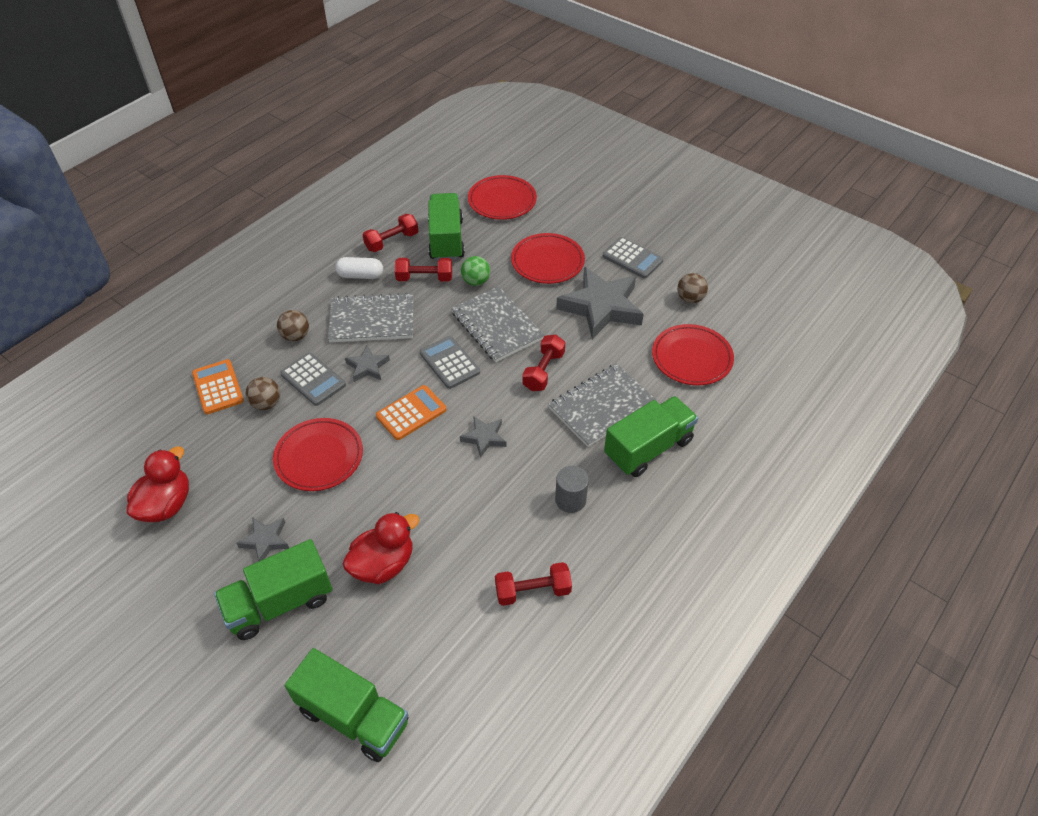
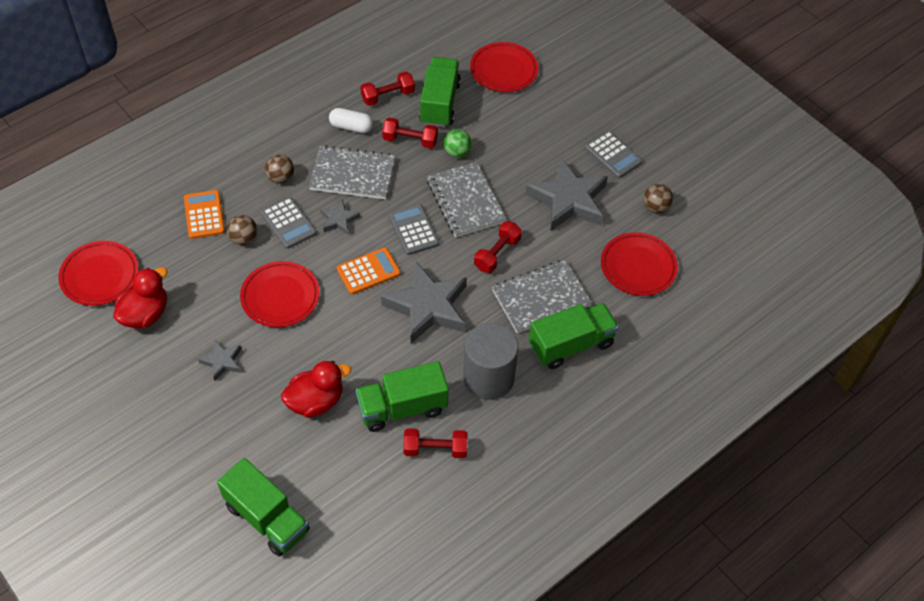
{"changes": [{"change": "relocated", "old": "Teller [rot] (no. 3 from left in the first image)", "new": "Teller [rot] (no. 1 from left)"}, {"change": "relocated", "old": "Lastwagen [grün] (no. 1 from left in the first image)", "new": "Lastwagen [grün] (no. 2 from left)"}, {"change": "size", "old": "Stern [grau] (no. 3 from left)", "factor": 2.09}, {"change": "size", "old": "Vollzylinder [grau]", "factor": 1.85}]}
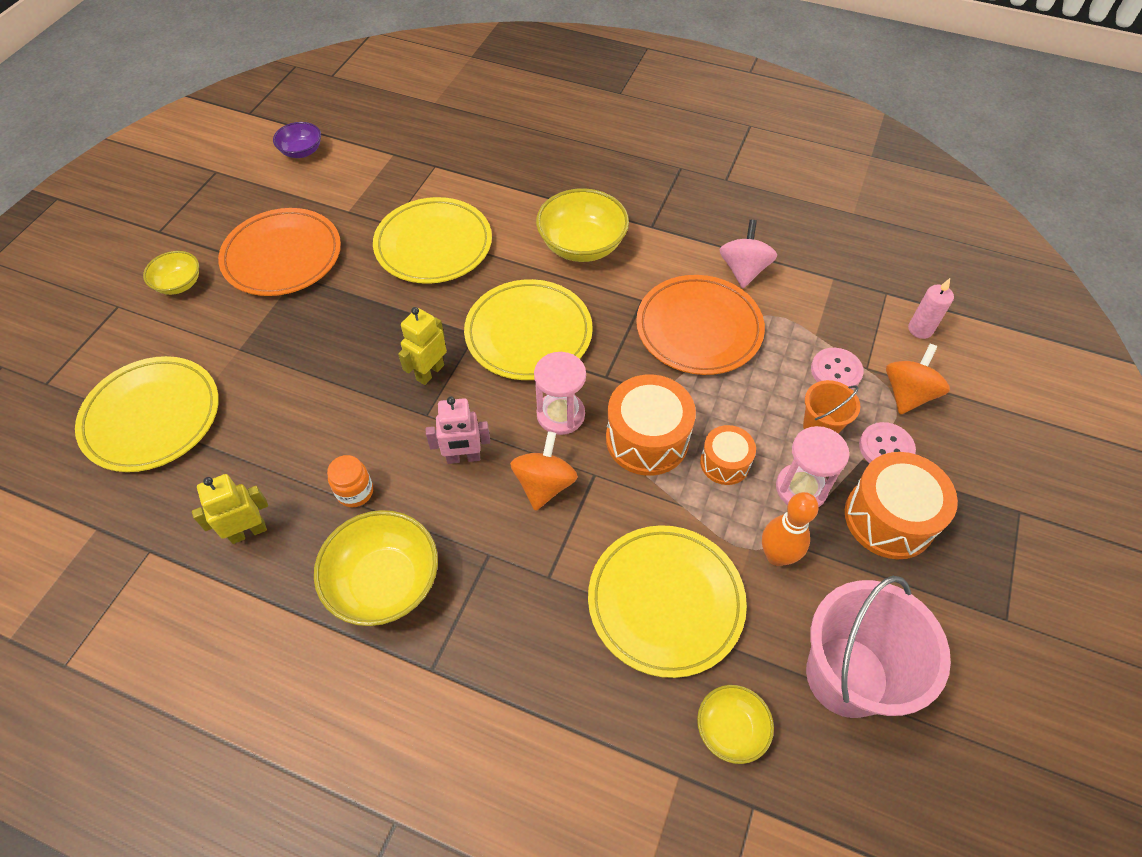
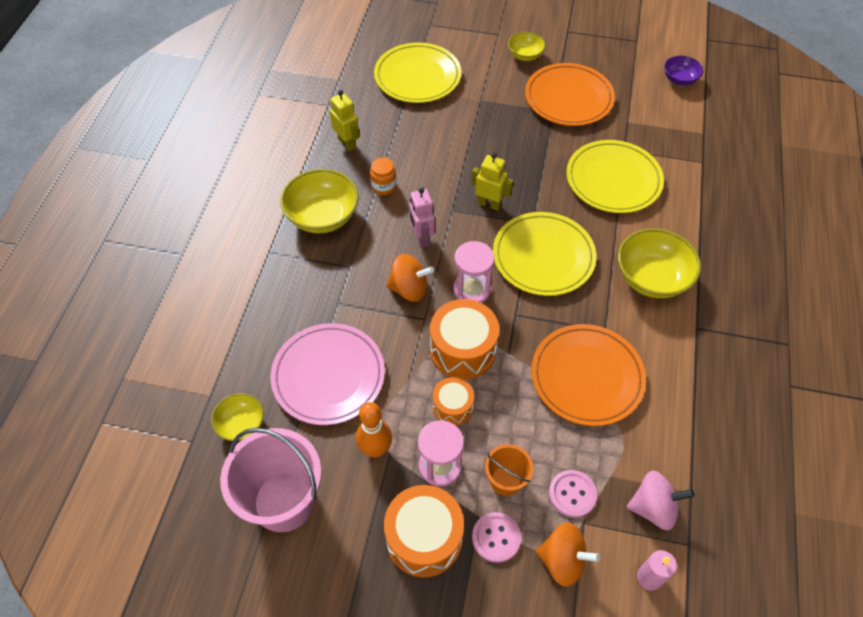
{"changes": [{"change": "colour", "old": "Teller [gelb] (no. 4 from left)", "new": "Teller [rosa]"}, {"change": "relocated", "old": "Kreisel [rosa]"}]}
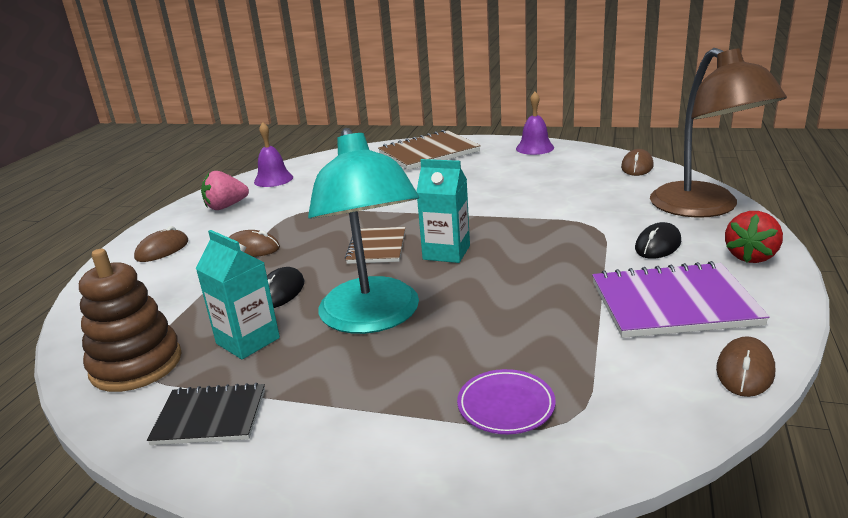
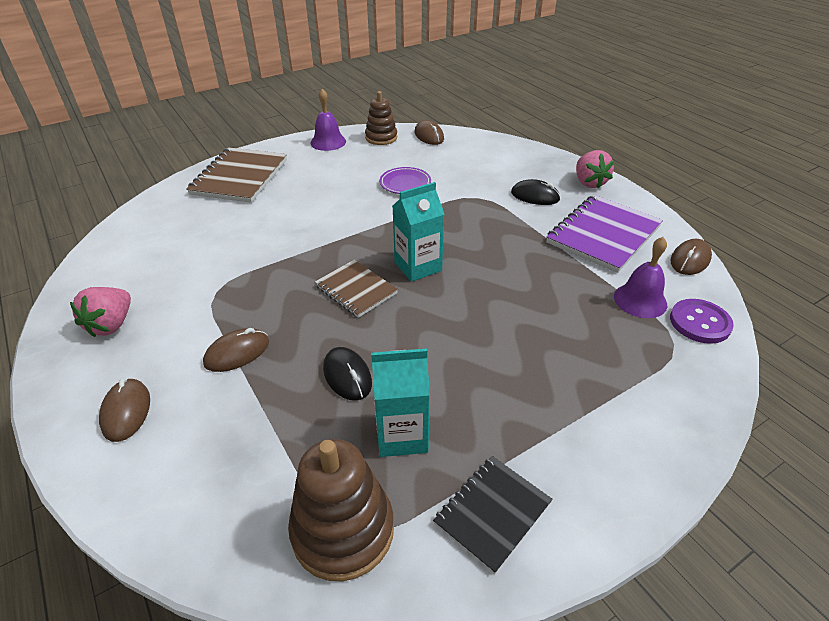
{"changes": [{"change": "appeared", "new": "Stapelspielzeug [braun] (no. 2 from left)"}, {"change": "relocated", "old": "Teller [lila]"}, {"change": "spun", "old": "Computermaus [schwarz] (no. 2 from left)", "degrees": -60}, {"change": "colour", "old": "Erdbeere [rot]", "new": "Erdbeere [rosa] (no. 2 from left)"}, {"change": "relocated", "old": "Glocke [lila] (no. 1 from left in the first image)", "new": "Glocke [lila] (no. 2 from left)"}, {"change": "spun", "old": "Computermaus [braun] (no. 4 from left)", "degrees": 60}, {"change": "appeared", "new": "Knopf [lila]"}, {"change": "missing", "old": "Lampe [türkis]"}, {"change": "missing", "old": "Lampe [braun]"}]}
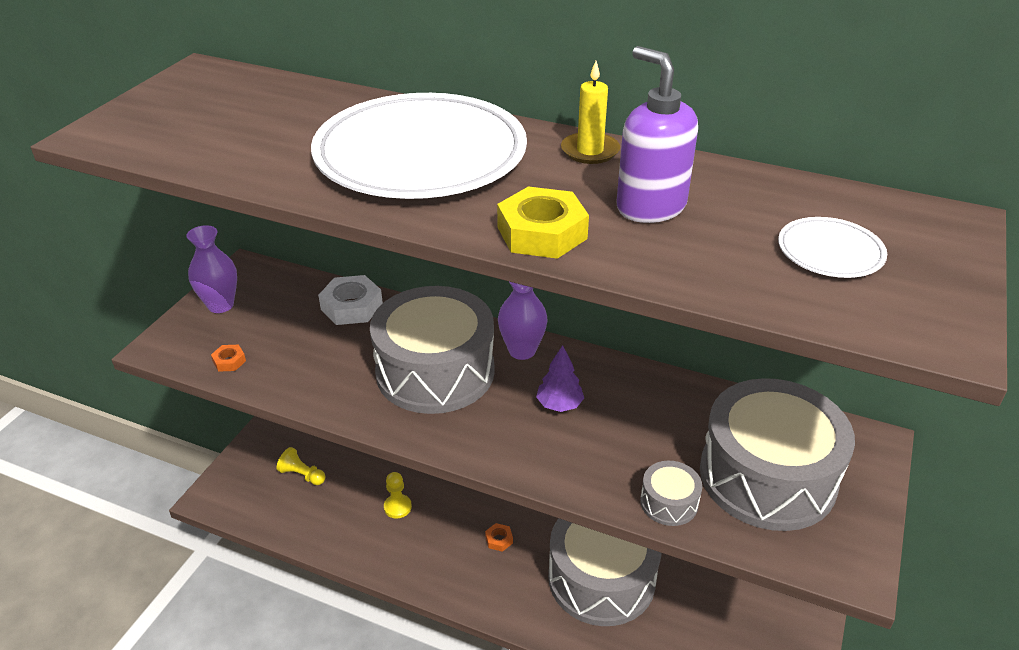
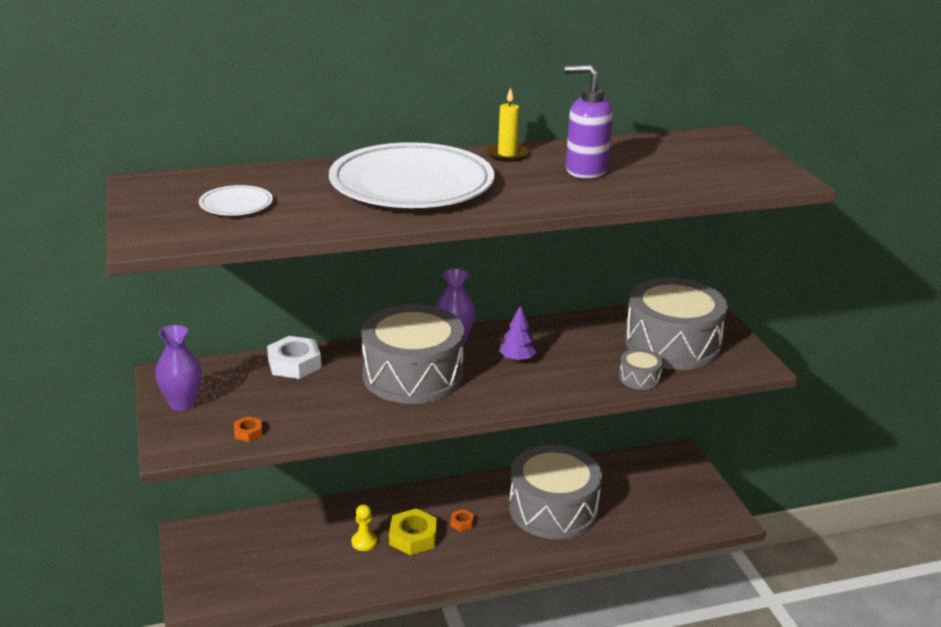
{"changes": [{"change": "relocated", "old": "Teller [weiß] (no. 2 from left in the first image)", "new": "Teller [weiß] (no. 1 from left)"}, {"change": "relocated", "old": "Sechskantmutter [gelb]"}, {"change": "missing", "old": "Bauer [gelb] (no. 1 from left)"}]}
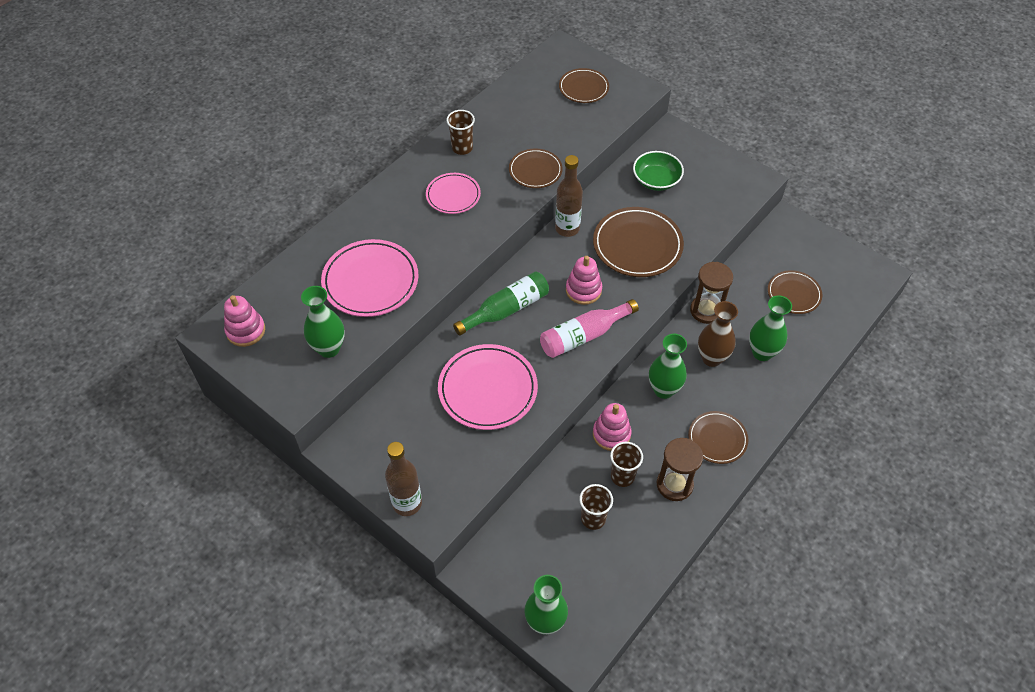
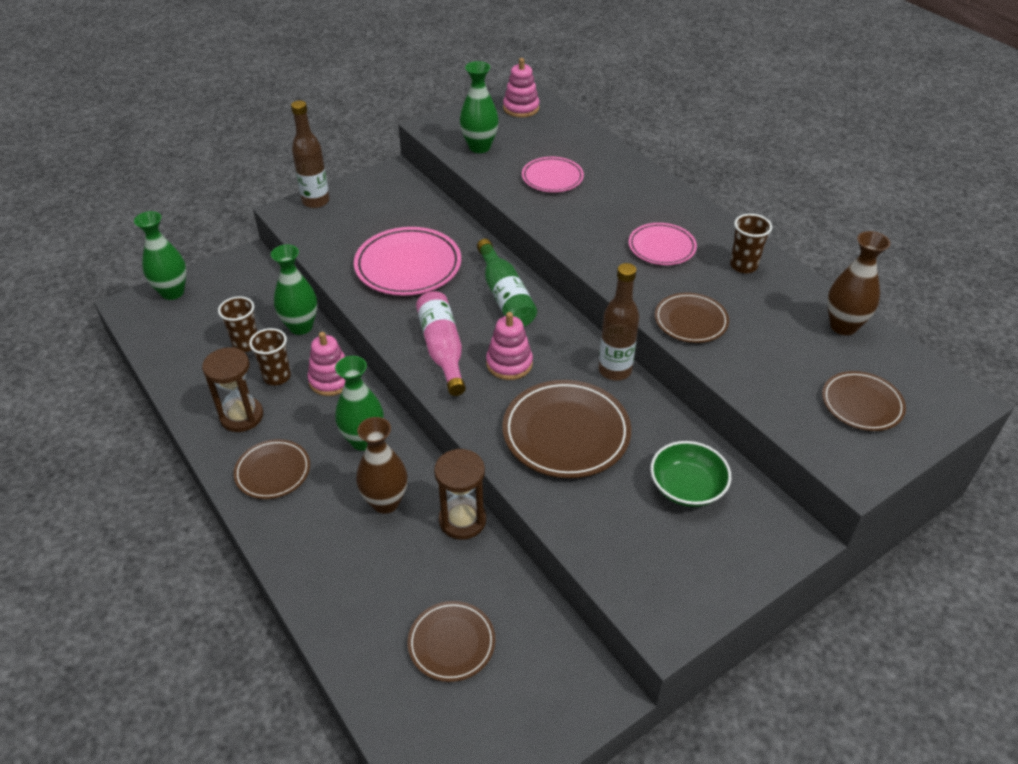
{"changes": [{"change": "relocated", "old": "Vase [grün] (no. 4 from left in the first image)", "new": "Vase [grün] (no. 2 from left)"}, {"change": "size", "old": "Teller [rosa] (no. 1 from left in the first image)", "factor": 0.6}, {"change": "appeared", "new": "Vase [braun] (no. 2 from left)"}]}
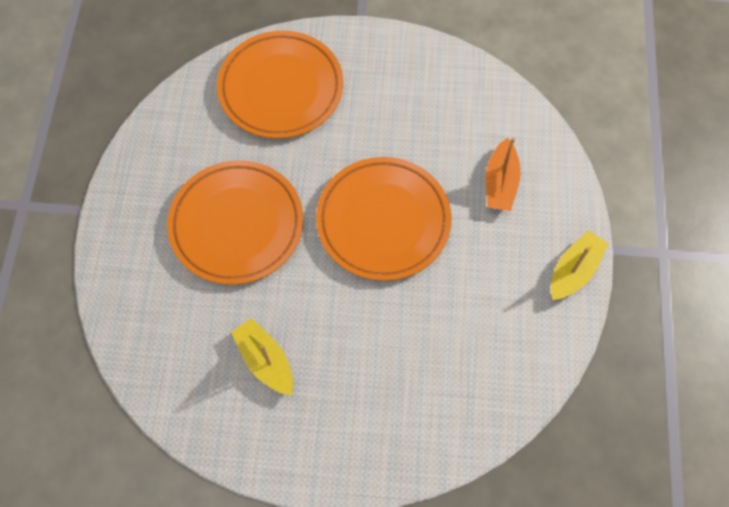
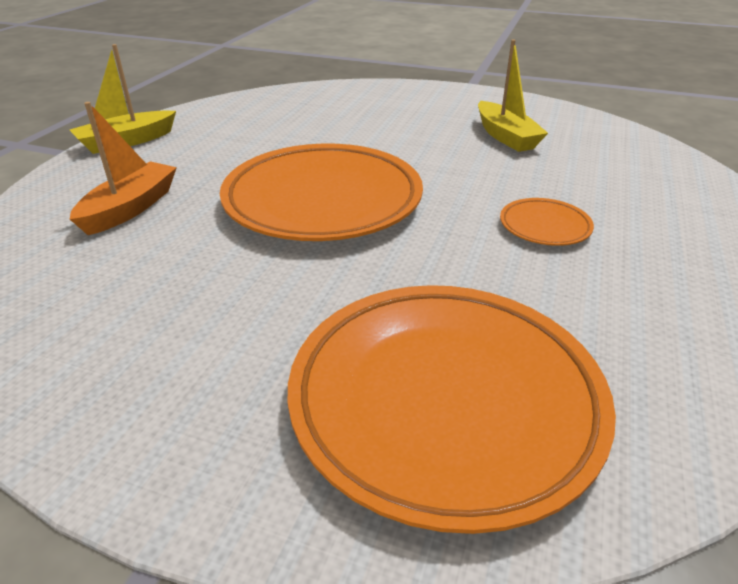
{"changes": [{"change": "size", "old": "Teller [orange] (no. 1 from left in the first image)", "factor": 0.43}]}
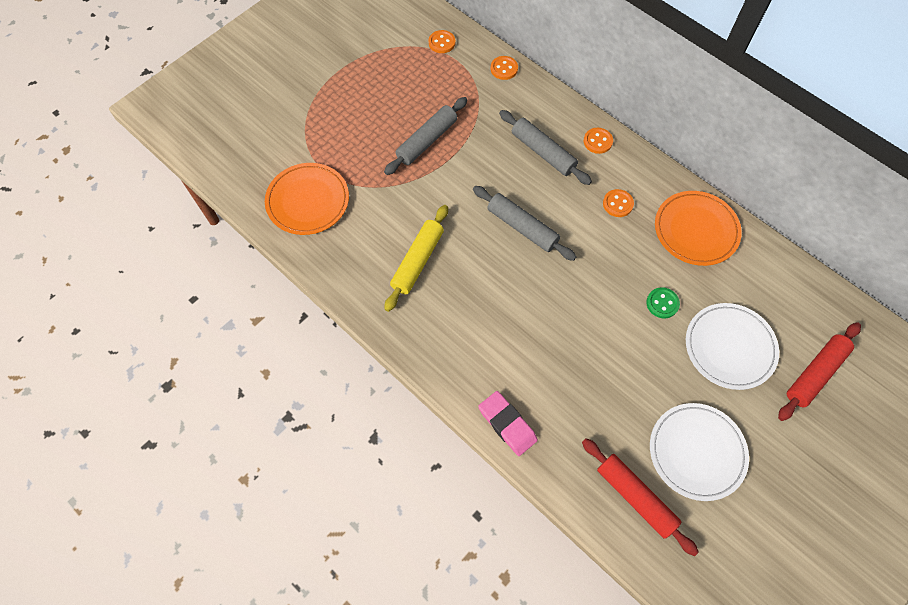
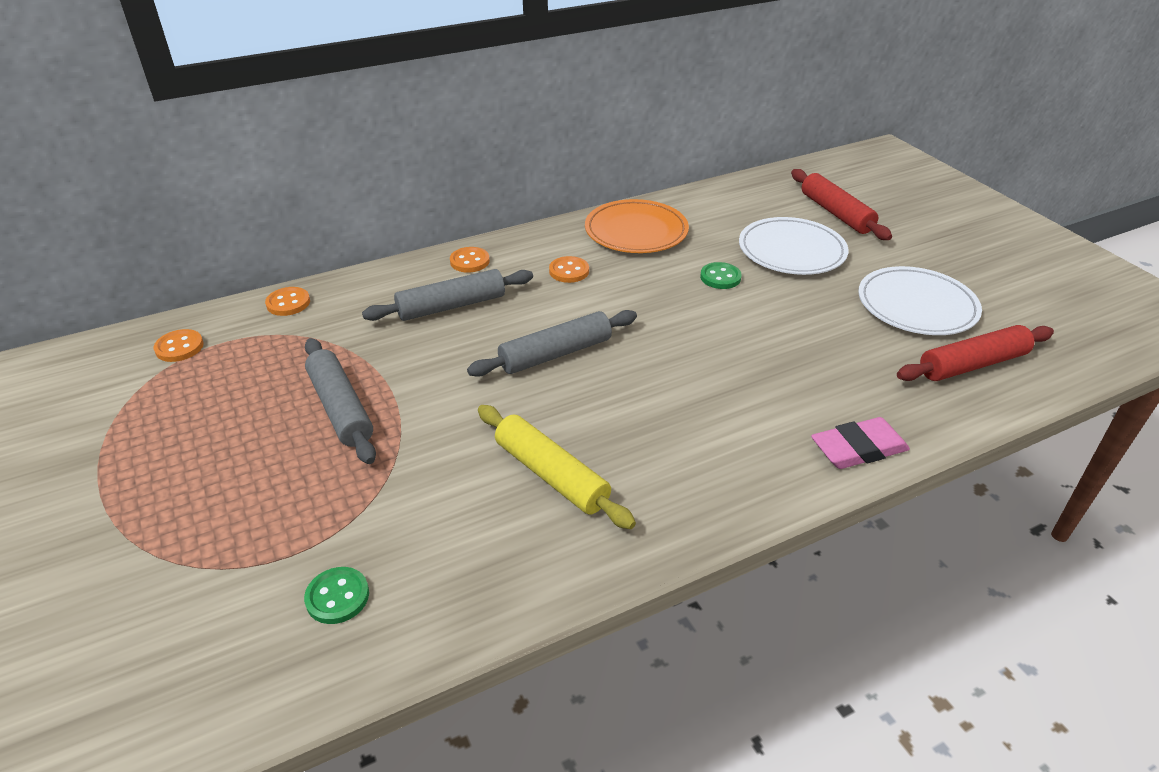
{"changes": [{"change": "exchanged", "old": "Teller [orange] (no. 1 from left)", "new": "Knopf [grün] (no. 1 from left)"}]}
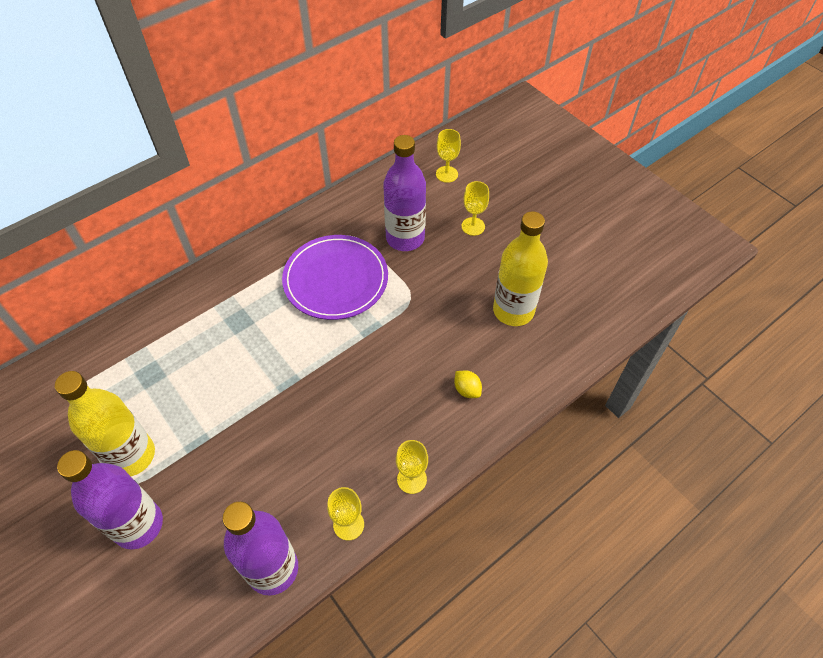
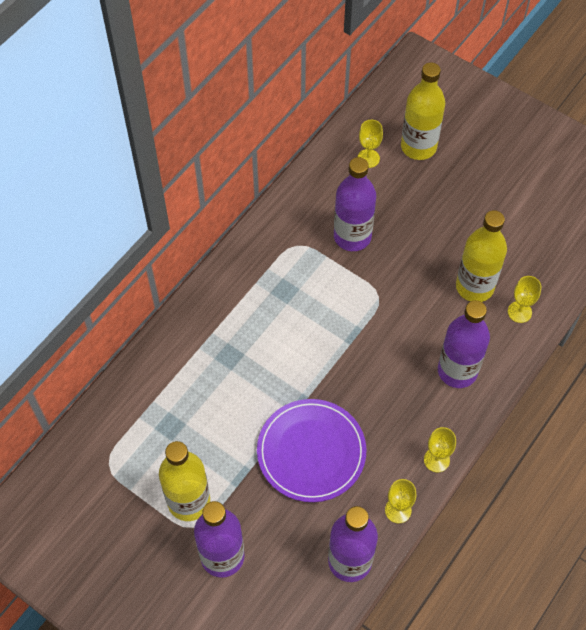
{"changes": [{"change": "relocated", "old": "Teller [lila]"}, {"change": "appeared", "new": "Flasche [gelb] (no. 2 from left)"}, {"change": "exchanged", "old": "Zitrone [gelb]", "new": "Flasche [lila] (no. 4 from left)"}, {"change": "relocated", "old": "Kelch [gelb] (no. 4 from left)"}]}
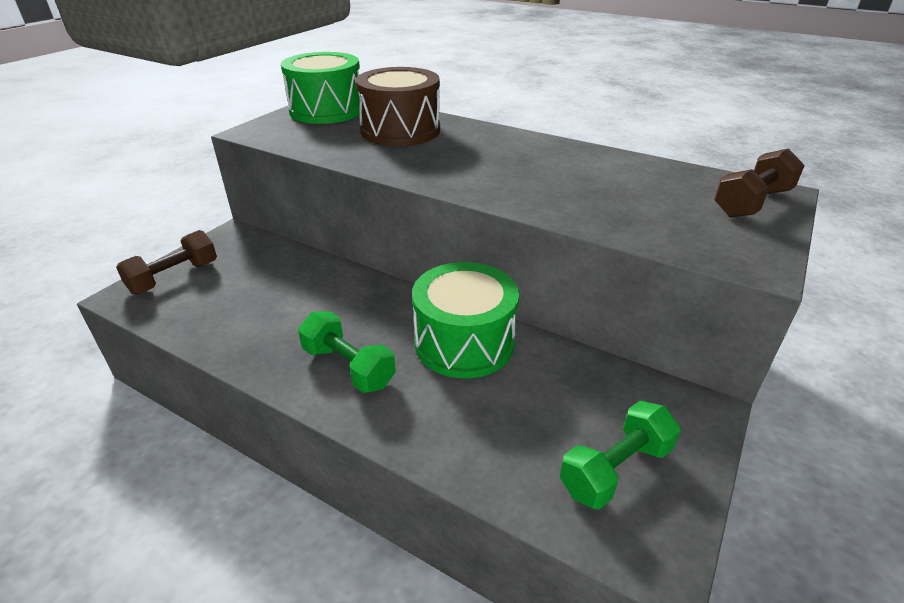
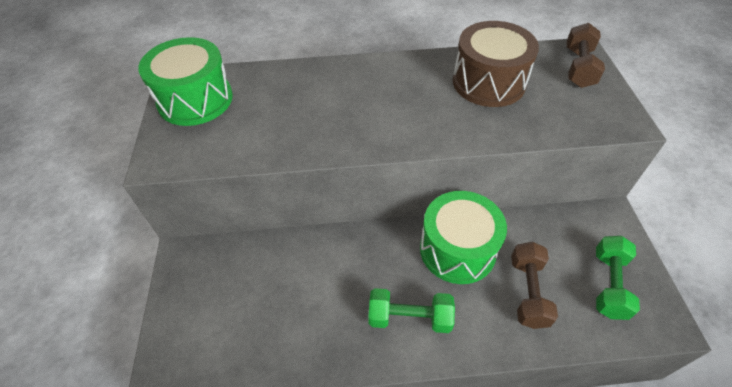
{"changes": [{"change": "relocated", "old": "Trommel [braun]"}, {"change": "relocated", "old": "Hantel [braun] (no. 1 from left)"}]}
